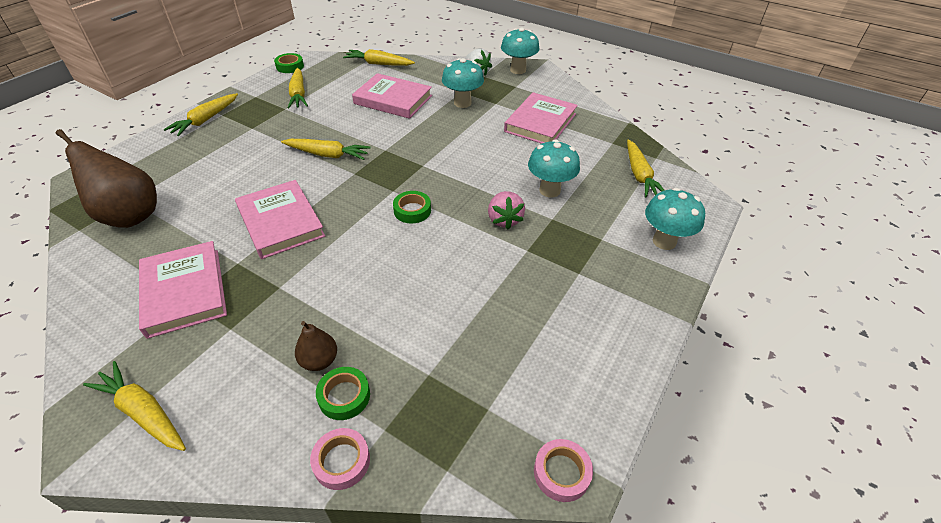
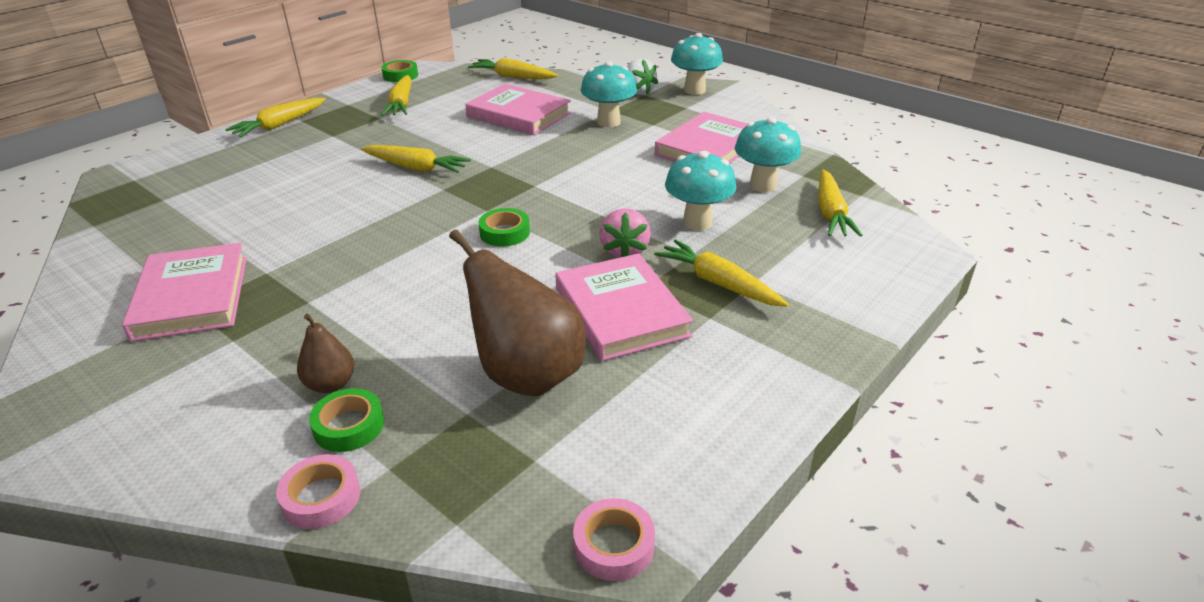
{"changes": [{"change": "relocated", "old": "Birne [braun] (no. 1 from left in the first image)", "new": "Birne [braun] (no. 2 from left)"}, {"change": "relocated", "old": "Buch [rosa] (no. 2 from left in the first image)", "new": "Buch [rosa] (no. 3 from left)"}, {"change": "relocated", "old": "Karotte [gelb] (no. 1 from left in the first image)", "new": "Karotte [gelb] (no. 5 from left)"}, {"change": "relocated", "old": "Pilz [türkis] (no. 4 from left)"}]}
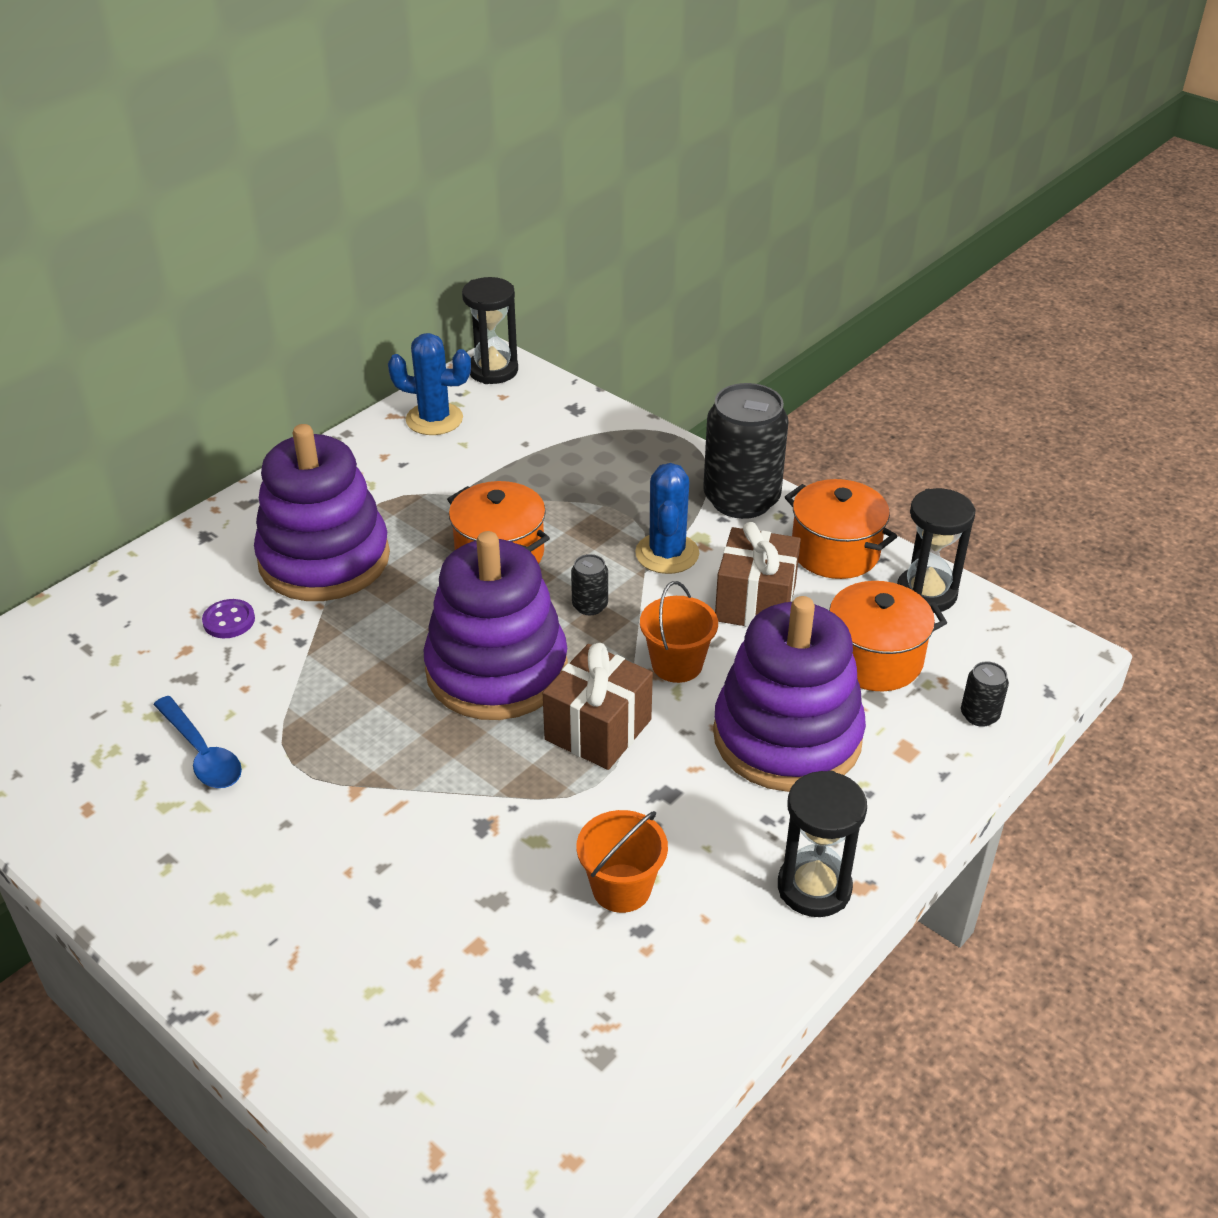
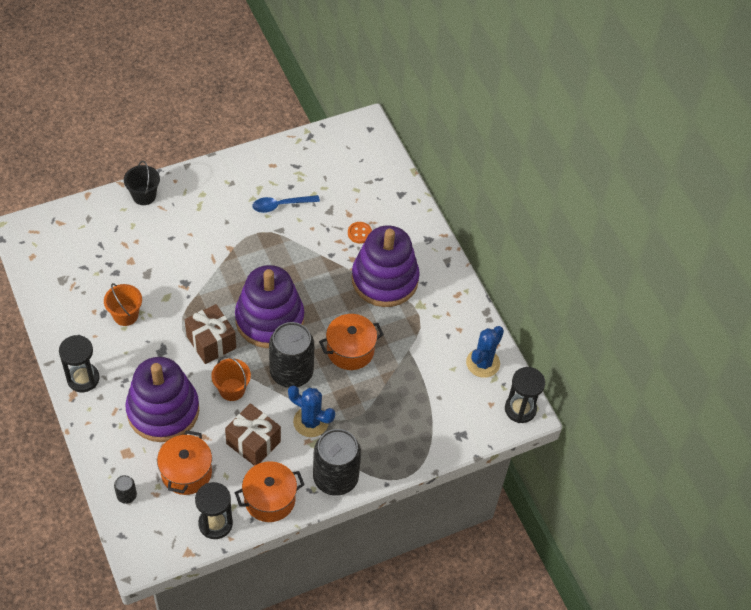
{"changes": [{"change": "appeared", "new": "Eimer [schwarz]"}, {"change": "size", "old": "Dose [schwarz] (no. 1 from left in the first image)", "factor": 2.32}, {"change": "colour", "old": "Knopf [lila]", "new": "Knopf [orange]"}]}
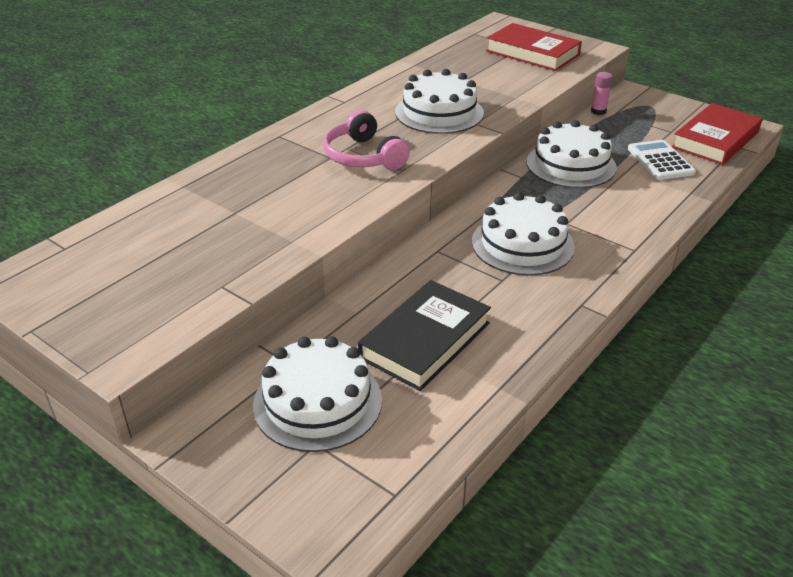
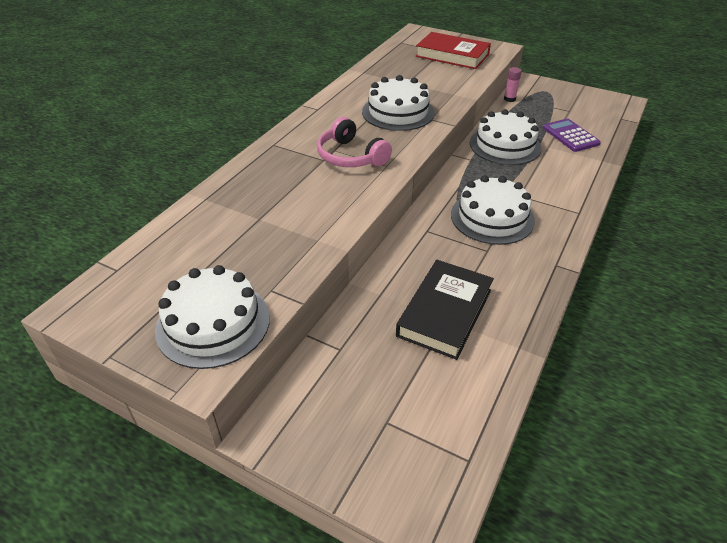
{"changes": [{"change": "relocated", "old": "Kuchen [weiß] (no. 1 from left)"}, {"change": "colour", "old": "Taschenrechner [weiß]", "new": "Taschenrechner [lila]"}, {"change": "missing", "old": "Buch [rot] (no. 2 from left)"}]}
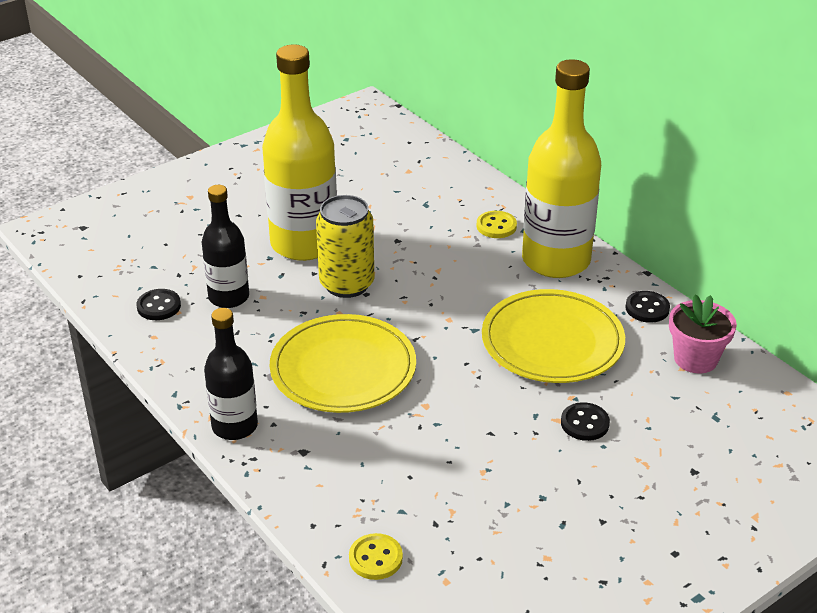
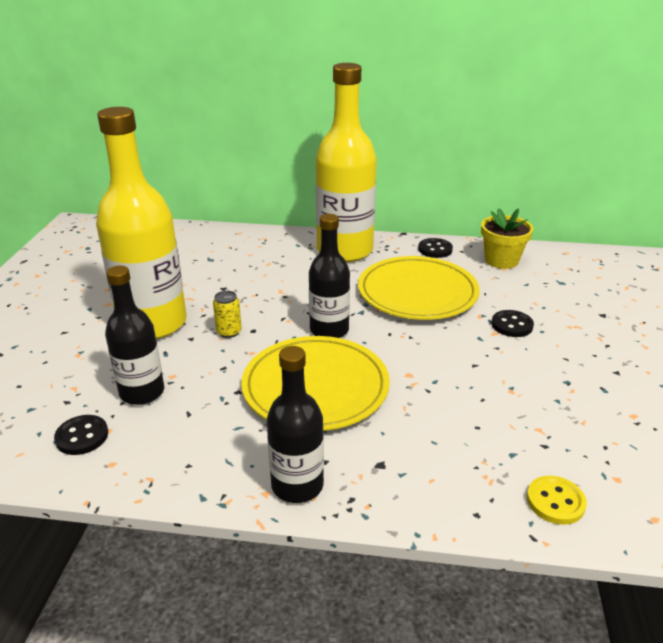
{"changes": [{"change": "size", "old": "Dose [gelb]", "factor": 0.47}, {"change": "appeared", "new": "Flasche [schwarz] (no. 3 from left)"}, {"change": "colour", "old": "Blumentopf [rosa]", "new": "Blumentopf [gelb]"}, {"change": "missing", "old": "Knopf [gelb] (no. 2 from left)"}]}
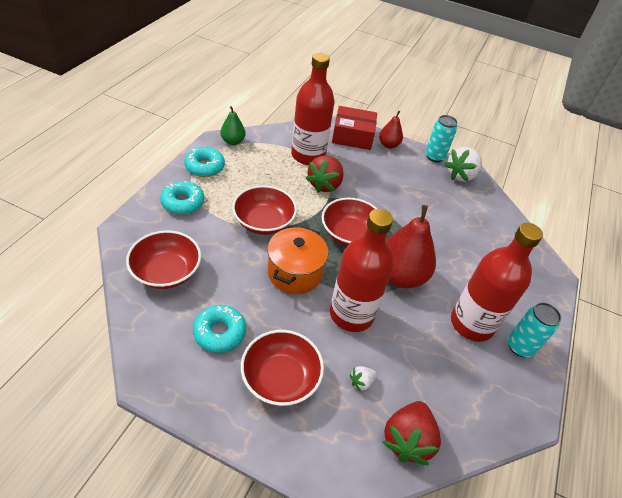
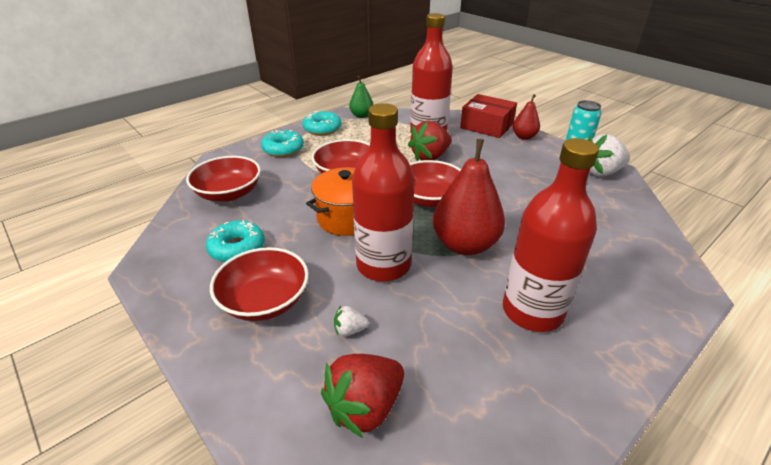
{"changes": [{"change": "missing", "old": "Dose [türkis] (no. 2 from left)"}]}
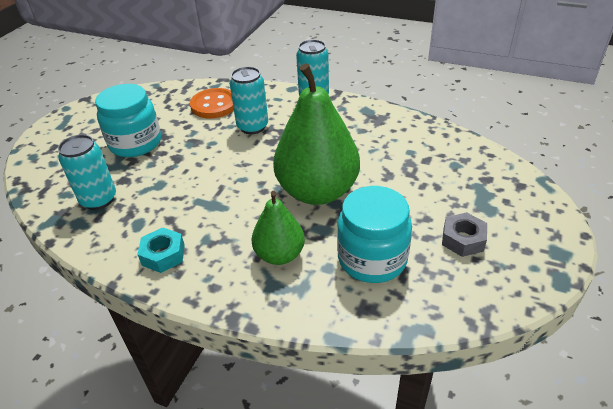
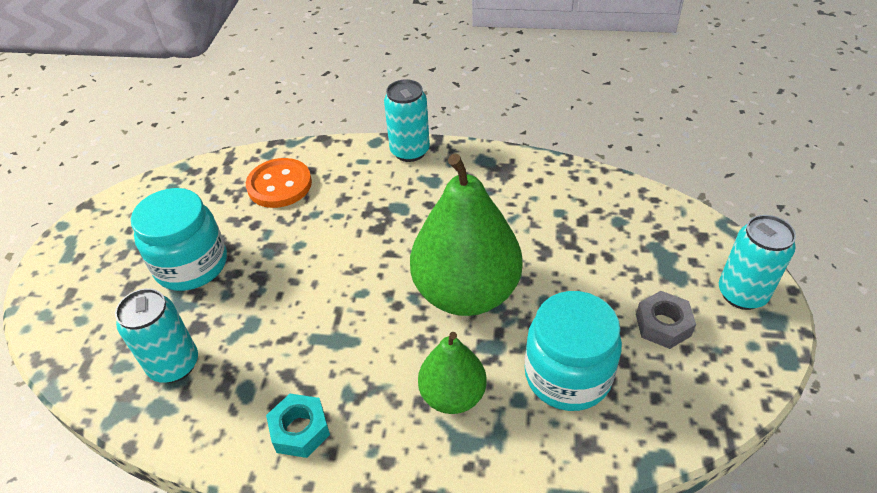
{"changes": [{"change": "relocated", "old": "Dose [türkis] (no. 2 from left in the first image)", "new": "Dose [türkis] (no. 3 from left)"}]}
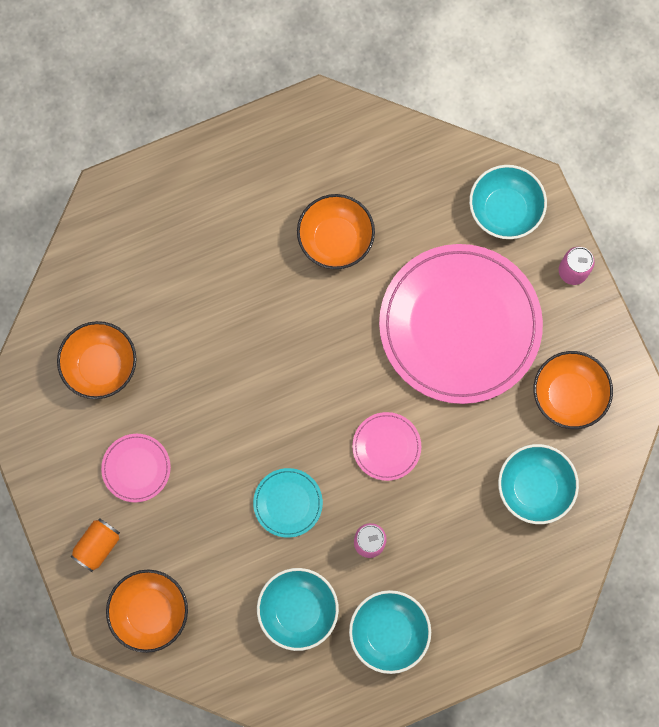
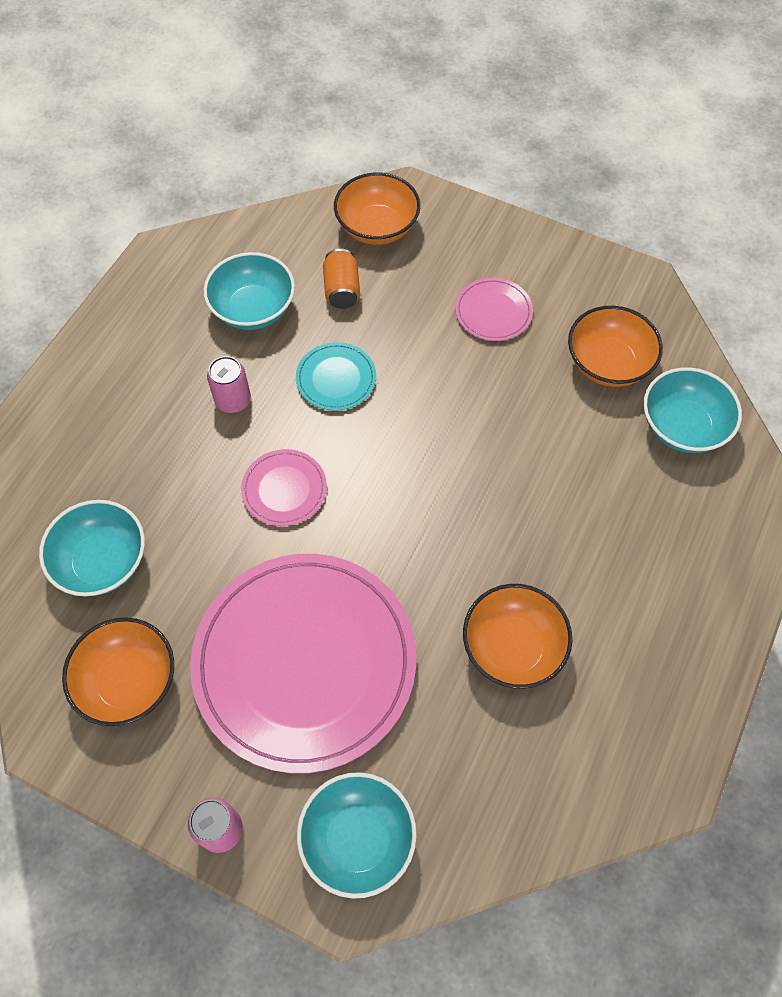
{"changes": [{"change": "relocated", "old": "Dose [orange]"}, {"change": "relocated", "old": "Schüssel [türkis] (no. 2 from left in the first image)", "new": "Schüssel [türkis] (no. 4 from left)"}]}
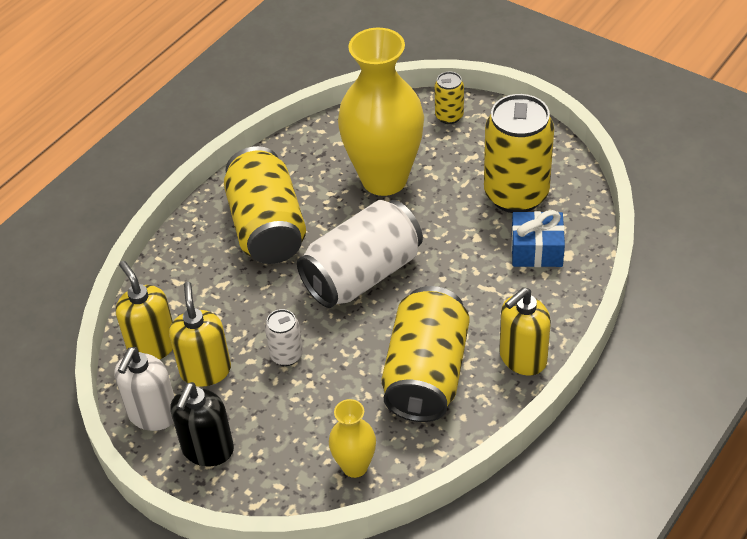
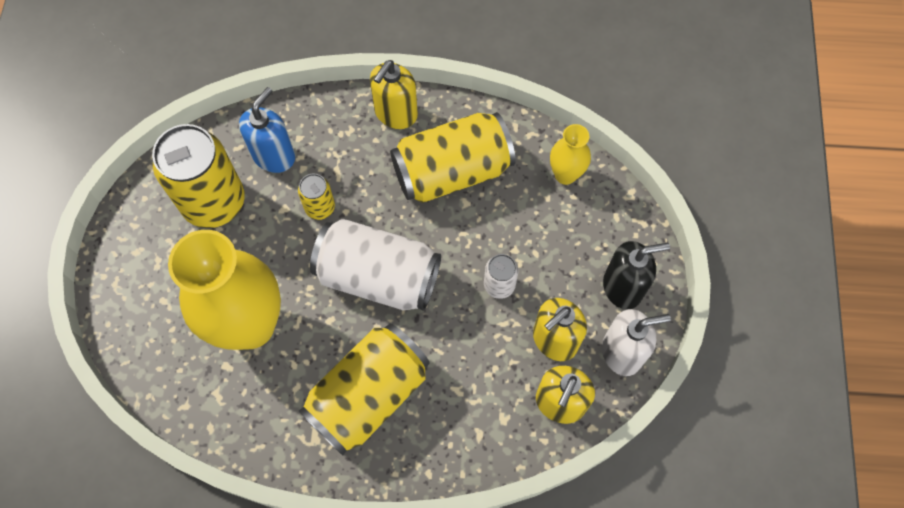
{"changes": [{"change": "exchanged", "old": "Geschenk [blau]", "new": "Seifenspender [blau]"}, {"change": "relocated", "old": "Dose [gelb] (no. 3 from left in the first image)", "new": "Dose [gelb] (no. 2 from left)"}, {"change": "spun", "old": "Seifenspender [gelb] (no. 3 from left in the first image)", "degrees": 105}]}
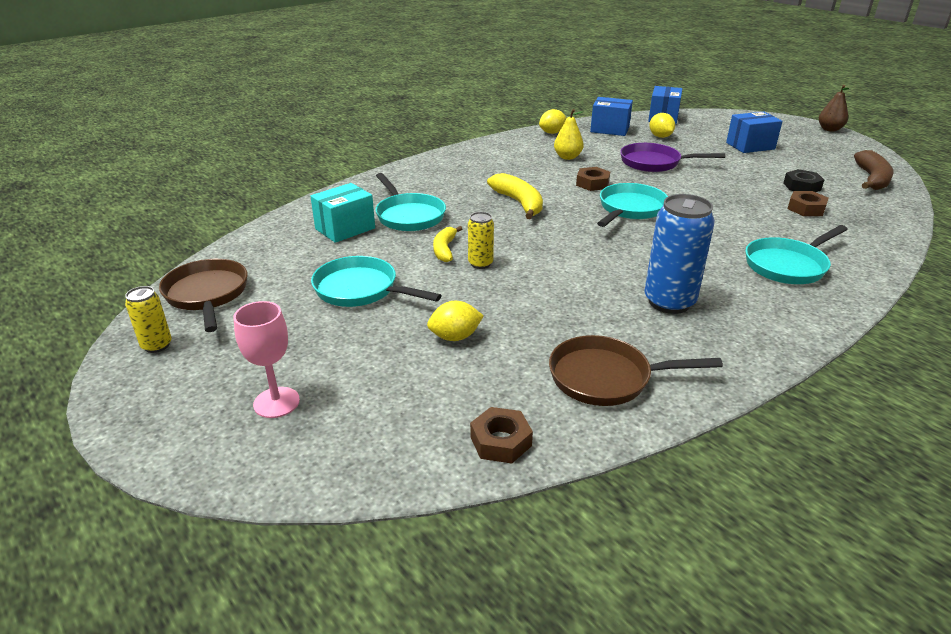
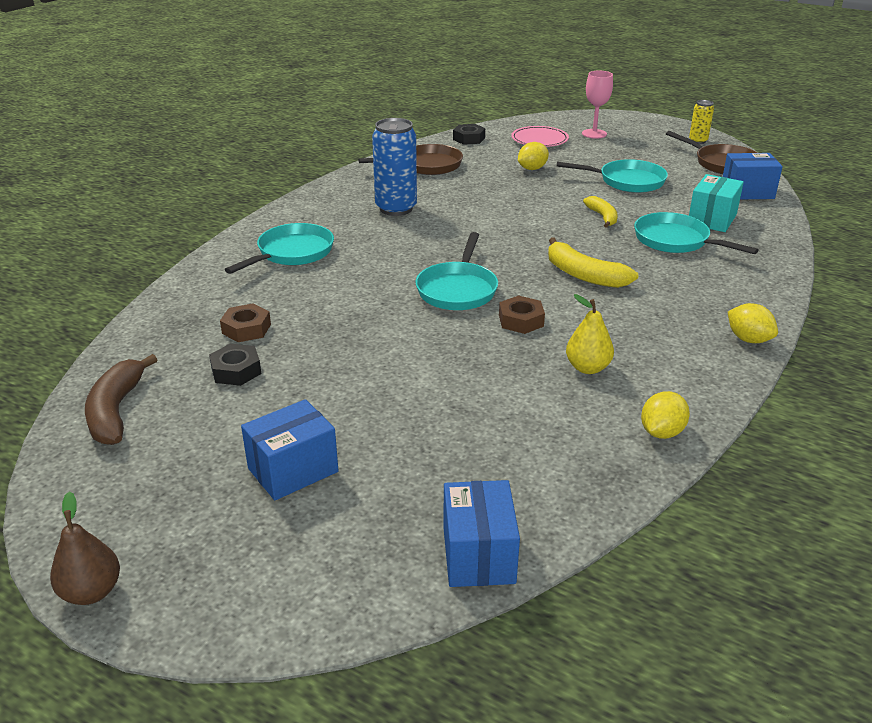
{"changes": [{"change": "colour", "old": "Sechskantmutter [braun] (no. 1 from left)", "new": "Sechskantmutter [schwarz] (no. 2 from left)"}, {"change": "appeared", "new": "Teller [rosa]"}, {"change": "relocated", "old": "Schachtel [blau] (no. 1 from left in the first image)", "new": "Schachtel [blau] (no. 3 from left)"}, {"change": "relocated", "old": "Zitrone [gelb] (no. 3 from left)"}, {"change": "missing", "old": "Dose [gelb] (no. 2 from left)"}, {"change": "missing", "old": "Pfanne [lila]"}]}
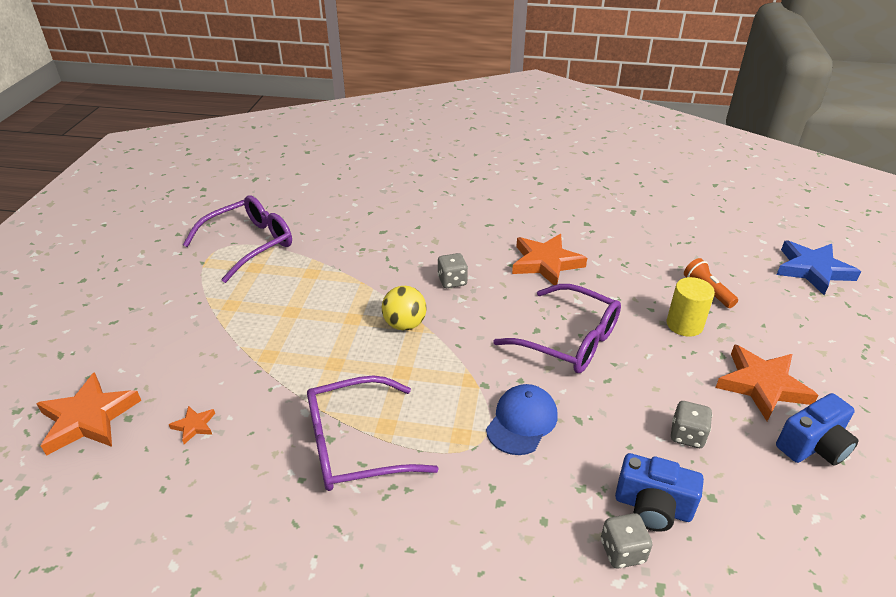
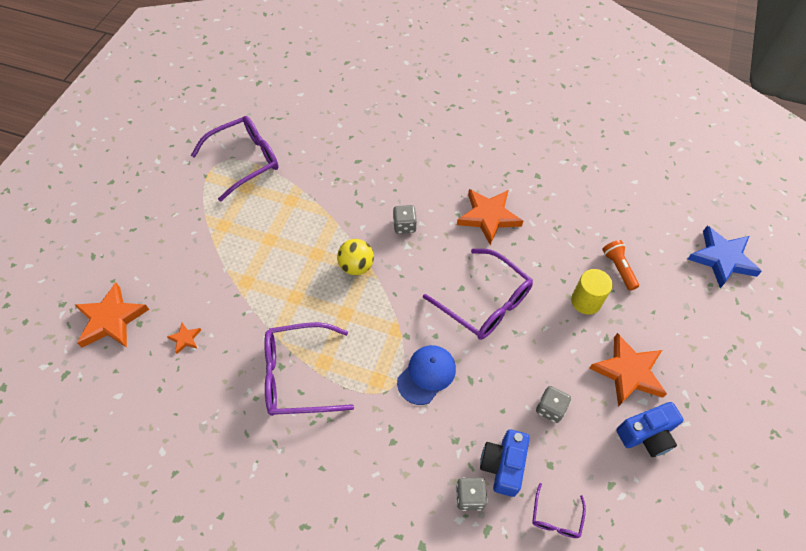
{"changes": [{"change": "spun", "old": "Kamera [blau] (no. 1 from left)", "degrees": 75}, {"change": "appeared", "new": "Brille [lila] (no. 4 from left)"}]}
